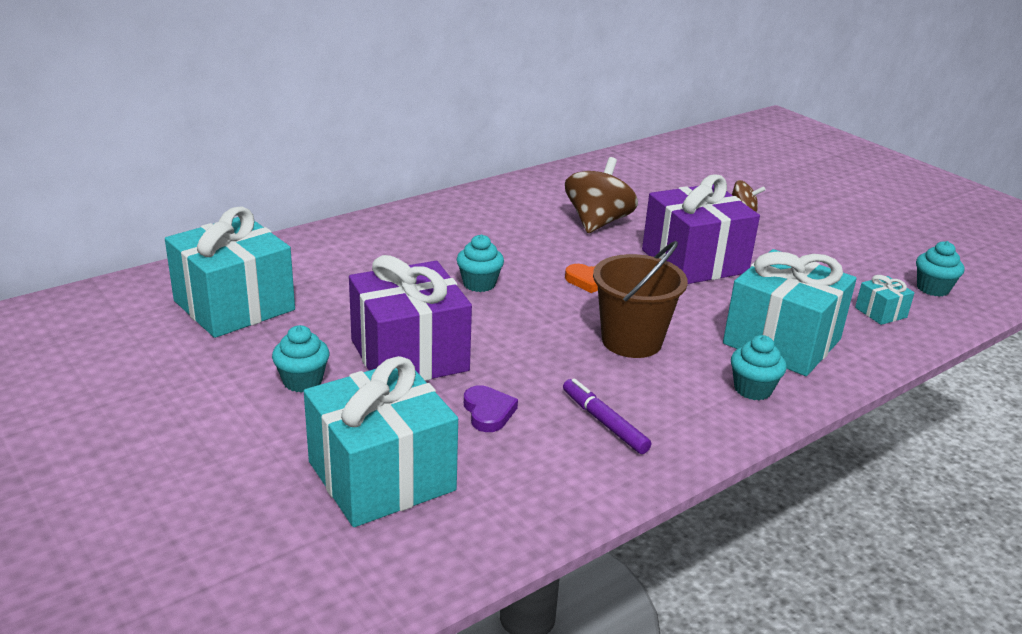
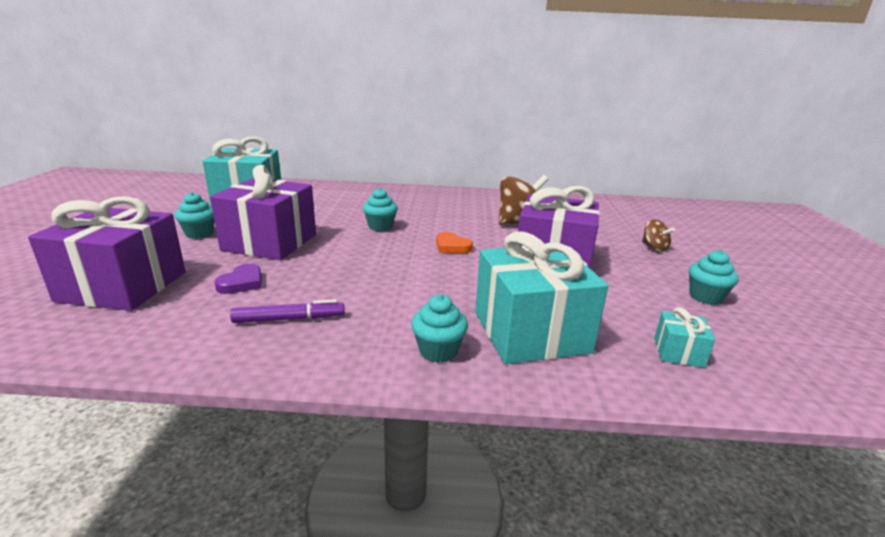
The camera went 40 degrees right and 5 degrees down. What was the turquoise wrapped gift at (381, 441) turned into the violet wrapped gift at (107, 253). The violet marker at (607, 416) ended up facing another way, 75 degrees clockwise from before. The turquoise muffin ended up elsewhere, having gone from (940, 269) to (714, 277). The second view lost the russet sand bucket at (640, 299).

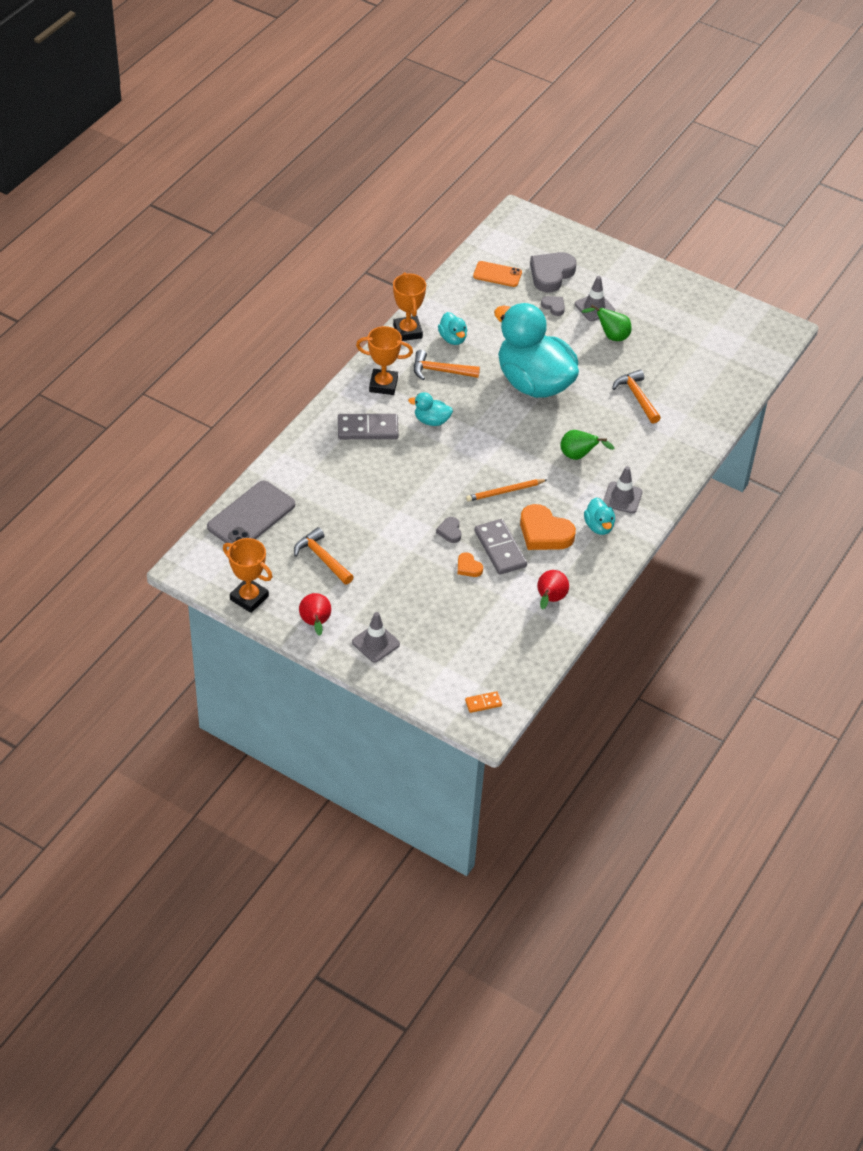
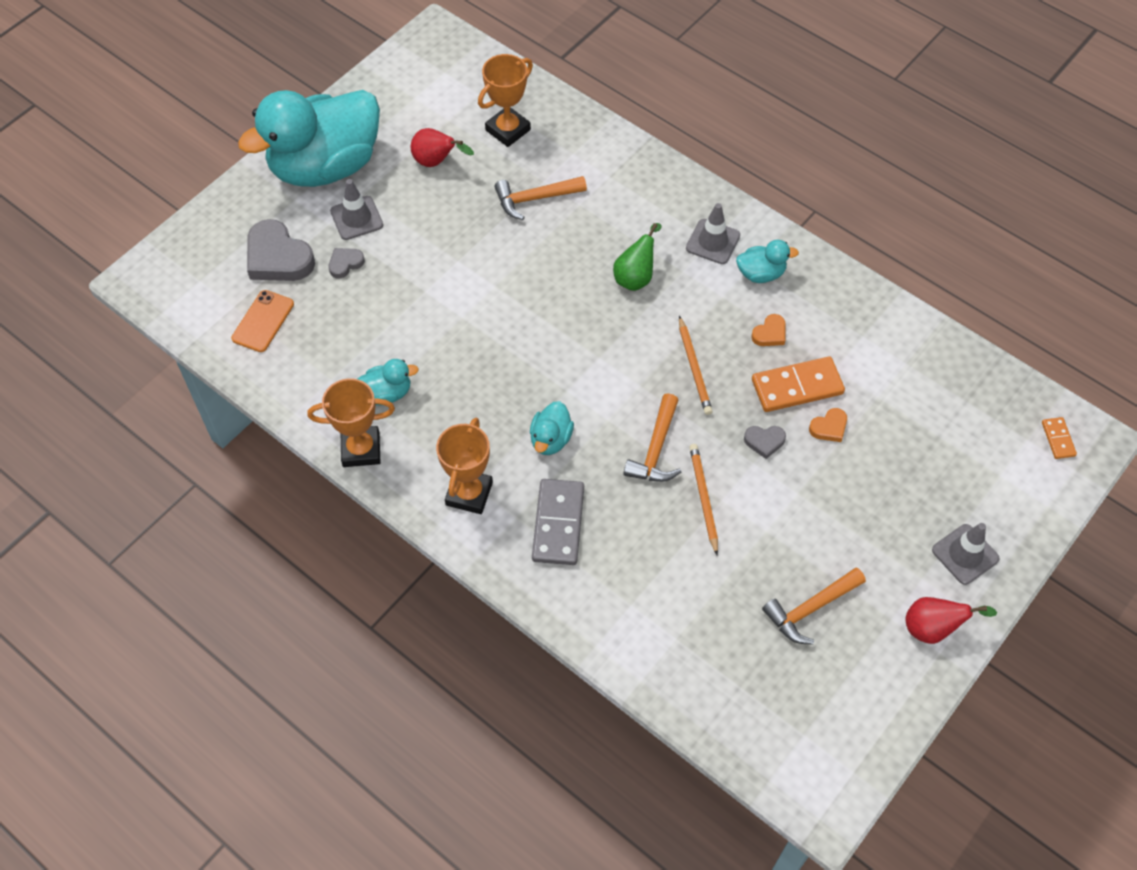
The camera went 80 degrees left and 10 degrees up. The turquoise toy duck ended up elsewhere, having gone from (536, 350) to (309, 138). The scarlet toy pear ended up elsewhere, having gone from (553, 590) to (442, 147). The orange trophy ended up elsewhere, having gone from (247, 575) to (505, 100). The orange carpenter's hammer ended up elsewhere, having gone from (447, 365) to (652, 437). The second view gained the orange lead pencil at (703, 499). The size of the orange love heart at (548, 527) changed by a factor of 0.49. What was the grey domino at (501, 547) turned into the orange domino at (798, 384). The second view lost the grey mobile phone at (251, 511). The second view lost the emerald toy pear at (606, 323).

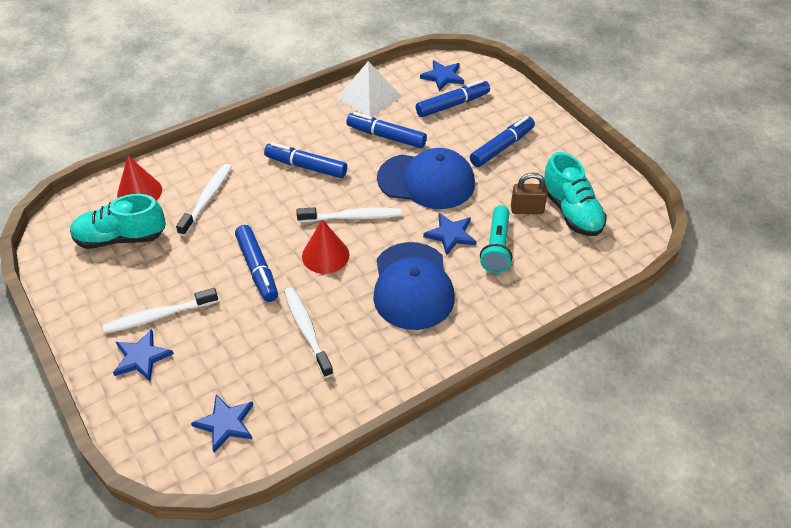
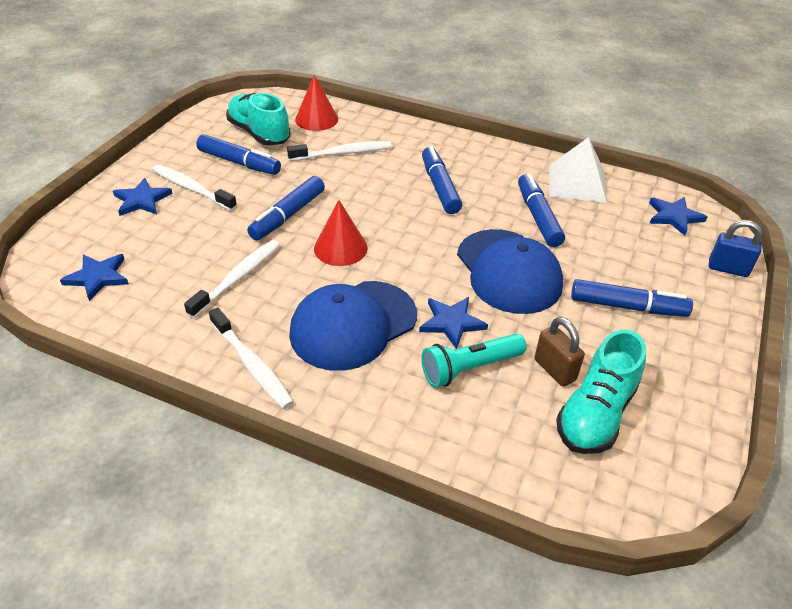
The camera went 55 degrees right and 5 degrees down. The blue marker ended up elsewhere, having gone from (453, 98) to (238, 154). The pure white tooth brush ended up elsewhere, having gone from (349, 214) to (251, 358). The second view gained the blue small lock at (735, 248).

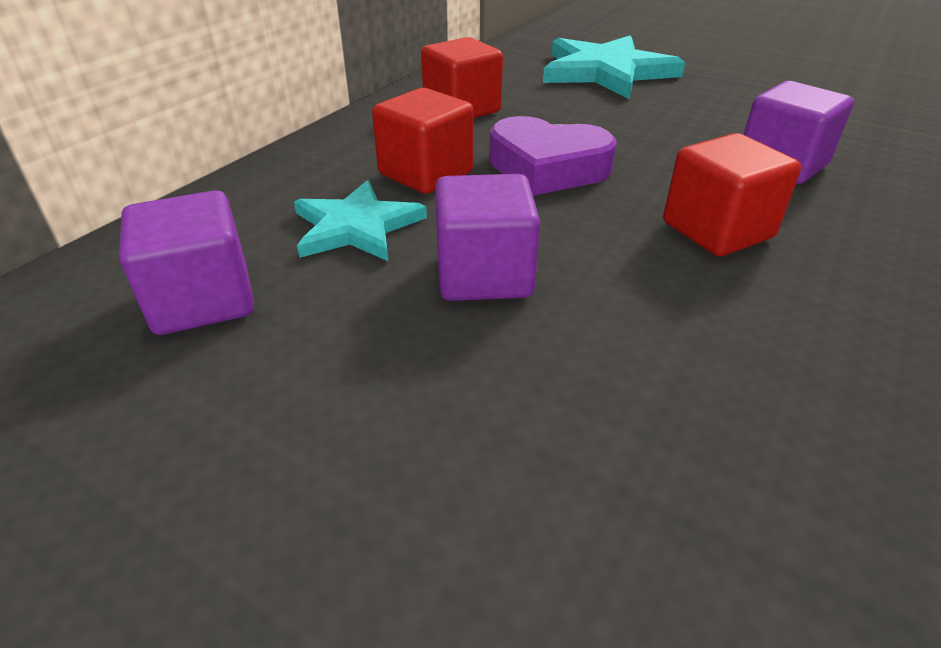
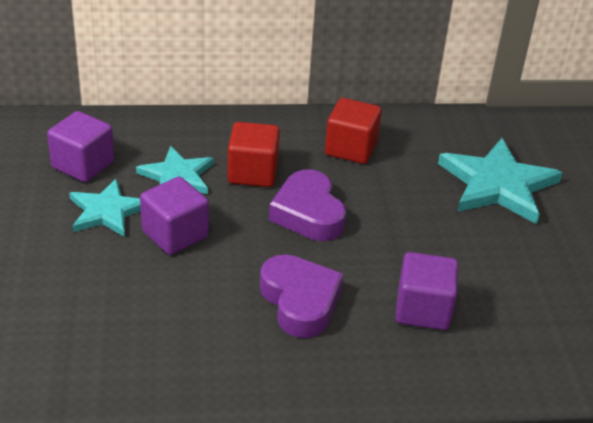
The camera went 50 degrees right and 0 degrees up. The second view gained the turquoise star shape at (105, 208). Where the scarlet cube stood at (732, 194), the violet love heart came to stand at (301, 296).

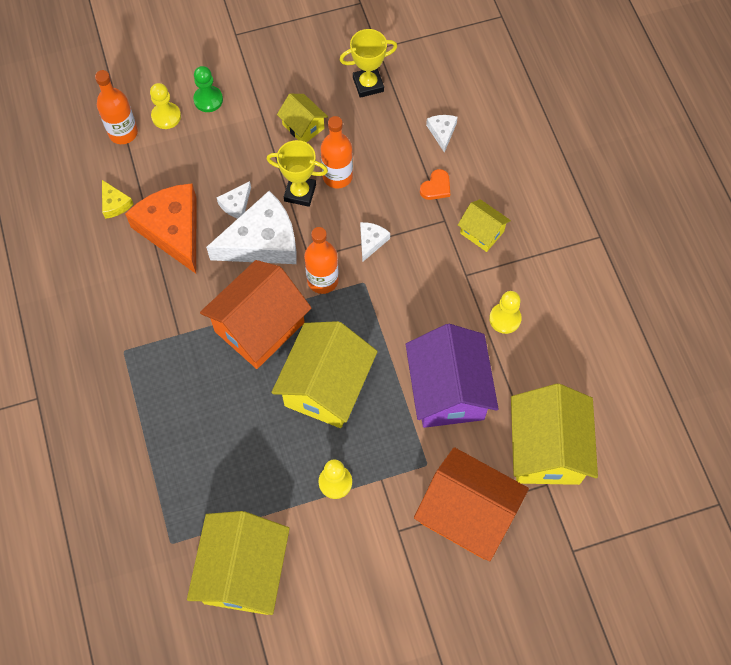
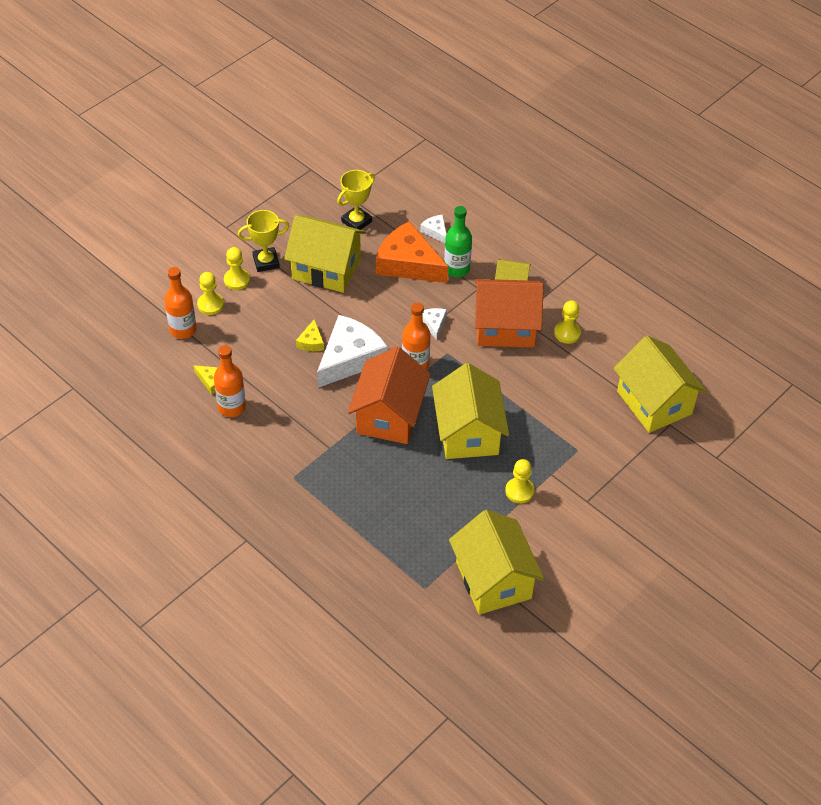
The camera went 30 degrees left and 15 degrees down. The orange drink bottle ended up elsewhere, having gone from (337, 152) to (230, 381). What was the emerald game pawn at (208, 89) turned into the bright yellow game pawn at (237, 268). The bright yellow trophy ended up elsewhere, having gone from (297, 173) to (263, 241). The size of the bright yellow house at (302, 118) changed by a factor of 1.96. What was the pure white cheese at (234, 200) turned into the bright yellow cheese at (310, 335). The orange cheese ended up elsewhere, having gone from (161, 228) to (412, 252). Where the orange love heart stood at (435, 184), the emerald drink bottle came to stand at (458, 241). The orange house ended up elsewhere, having gone from (471, 504) to (509, 313). The second view lost the violet house at (452, 376).

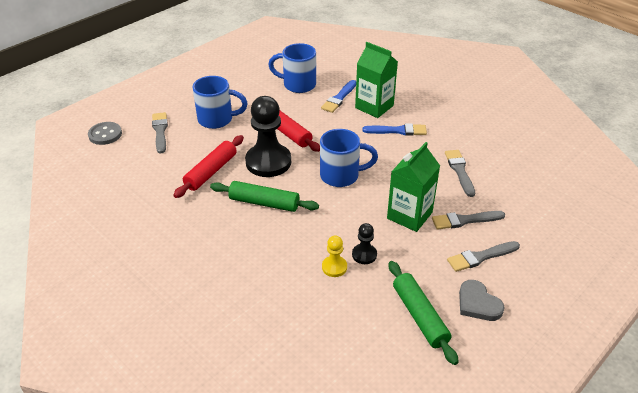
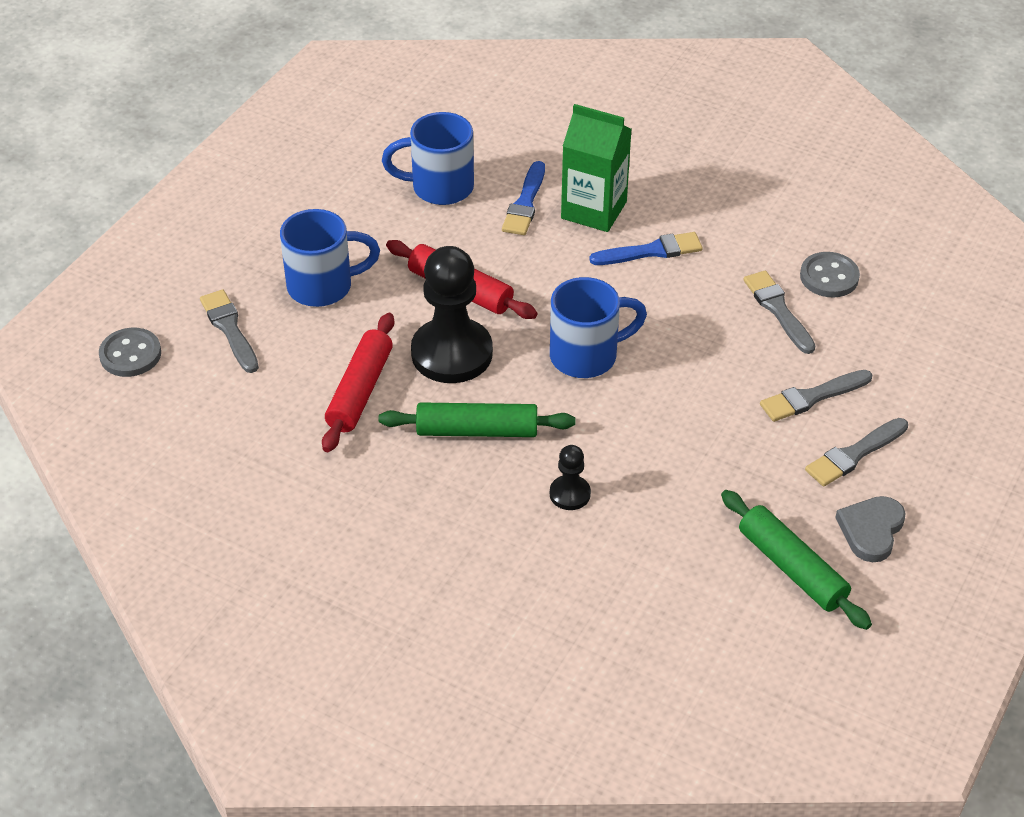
The camera went 15 degrees left and 5 degrees up. The black game pawn ended up elsewhere, having gone from (364, 243) to (570, 477). The second view gained the grey sewing button at (830, 274). The grey love heart at (482, 300) ended up facing another way, 75 degrees clockwise from before. The second view lost the bright yellow game pawn at (334, 256). The second view lost the emerald carton at (413, 187).

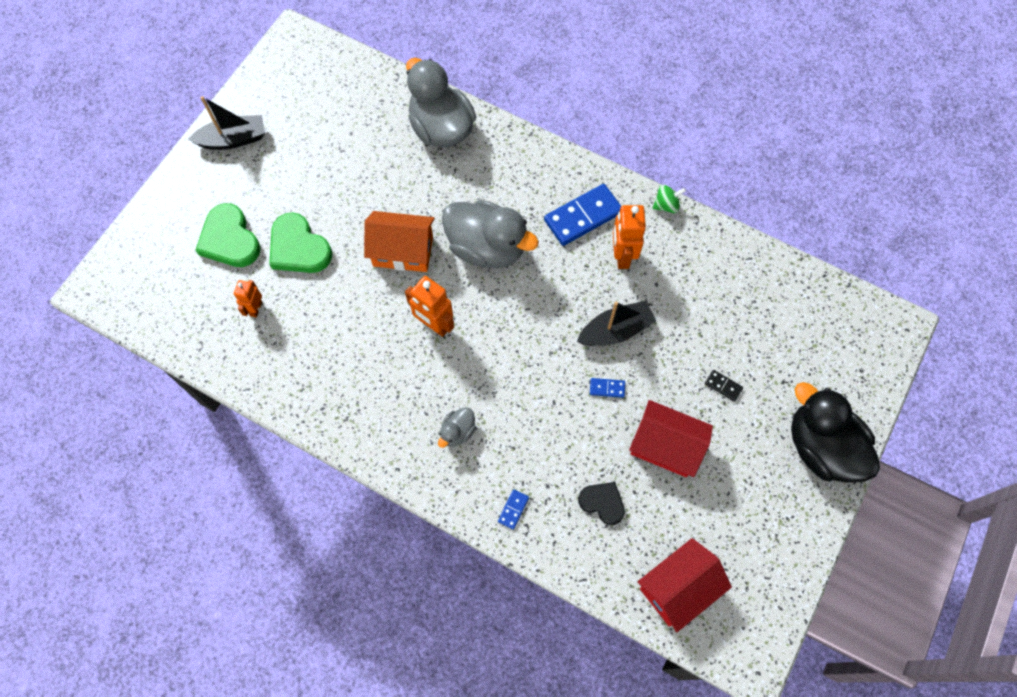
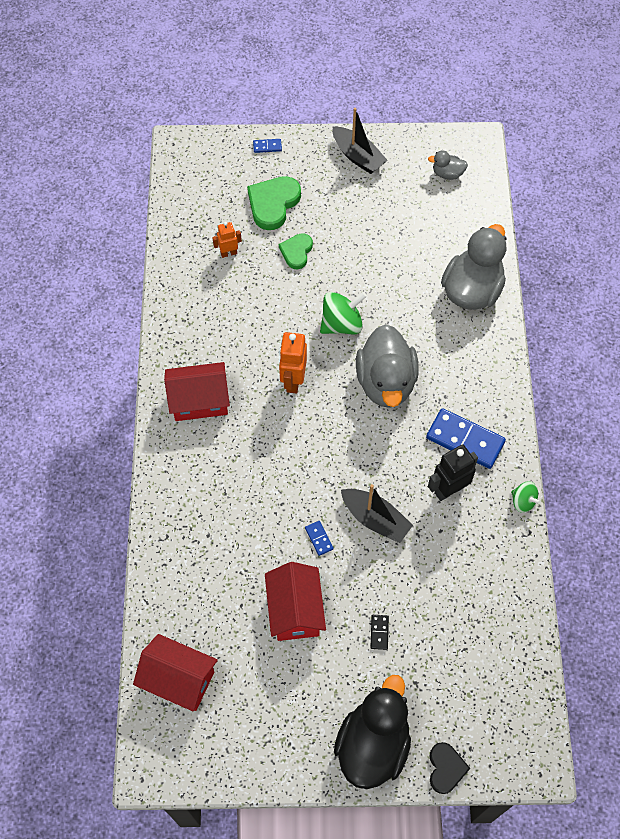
The camera went 60 degrees right and 5 degrees down. The second view gained the scarlet house at (197, 391). The blue domino ended up elsewhere, having gone from (513, 509) to (267, 146). The size of the emerald love heart at (300, 242) changed by a factor of 0.62. Where the orange house stood at (399, 241), the emerald spinning top came to stand at (343, 313). The grey toy duck ended up elsewhere, having gone from (457, 427) to (448, 165). What was the orange robot figure at (629, 237) turned into the black robot figure at (453, 473). The black love heart ended up elsewhere, having gone from (601, 503) to (450, 768).

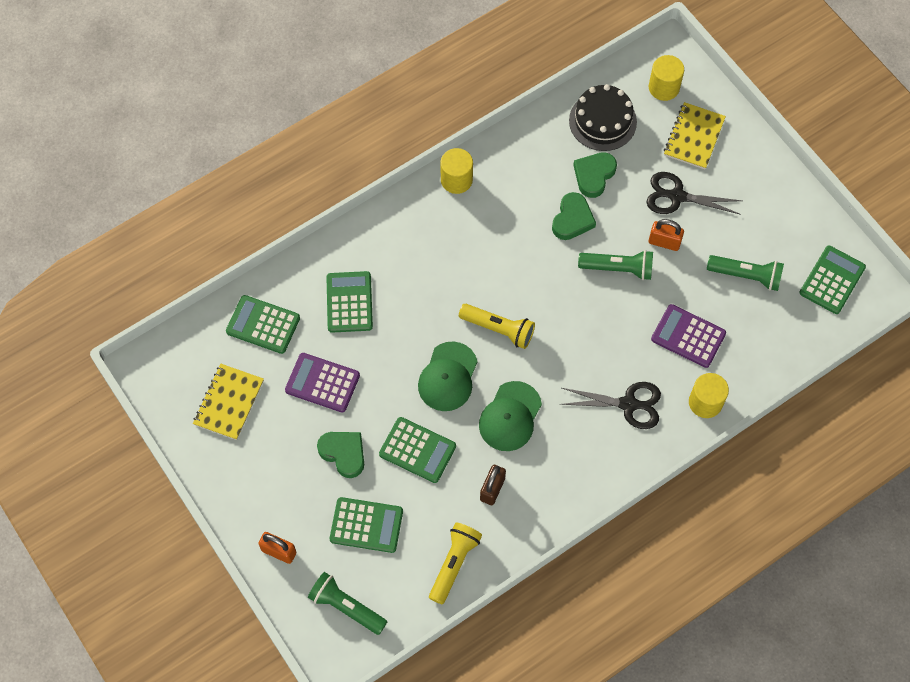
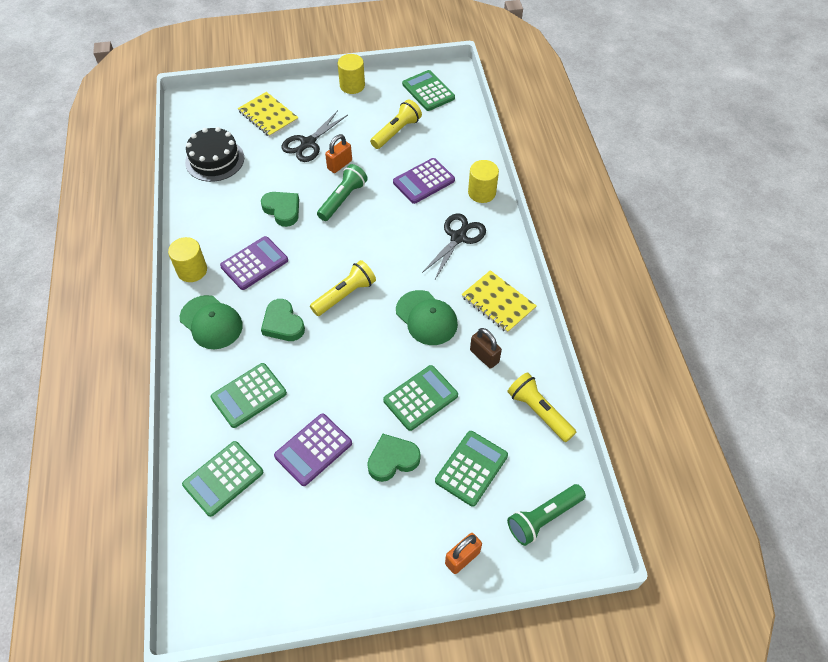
The camera went 65 degrees left and 10 degrees down. The emerald peaked cap ended up elsewhere, having gone from (448, 376) to (211, 322). The emerald calculator at (349, 302) ended up facing another way, 60 degrees counterclockwise from before. The second view gained the violet calculator at (254, 263). The emerald love heart ended up elsewhere, having gone from (595, 175) to (283, 320). The bright yellow cylinder ended up elsewhere, having gone from (666, 78) to (351, 74). What was the emerald pocket torch at (745, 273) turned into the bright yellow pocket torch at (396, 124). The bright yellow notebook ended up elsewhere, having gone from (228, 402) to (499, 301).

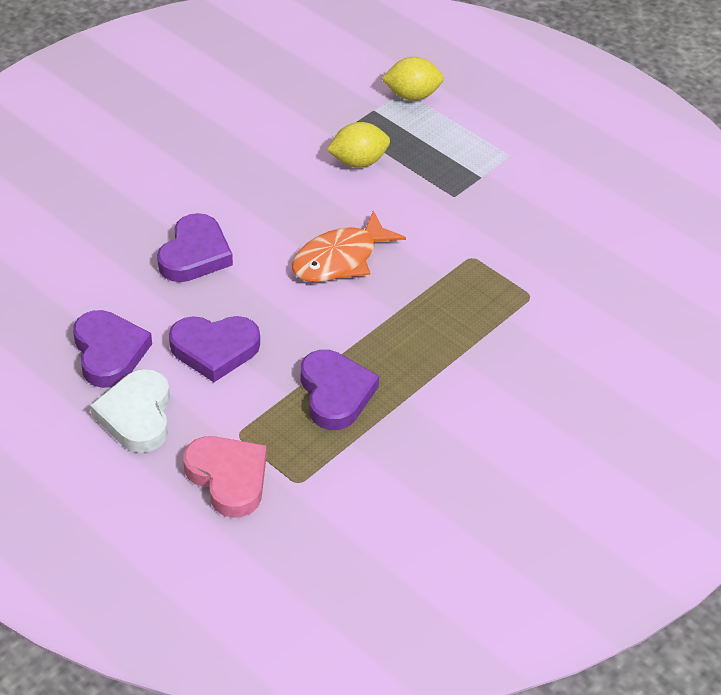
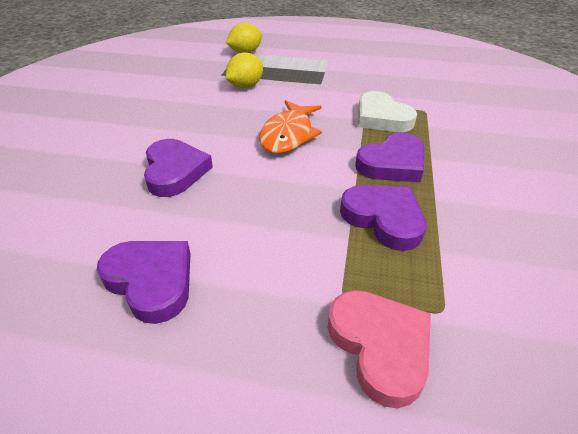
The camera went 30 degrees left and 5 degrees down. The rosy love heart at (225, 477) ended up facing another way, 45 degrees clockwise from before. The violet love heart ended up elsewhere, having gone from (214, 349) to (390, 157). The pure white love heart ended up elsewhere, having gone from (130, 411) to (387, 111).

